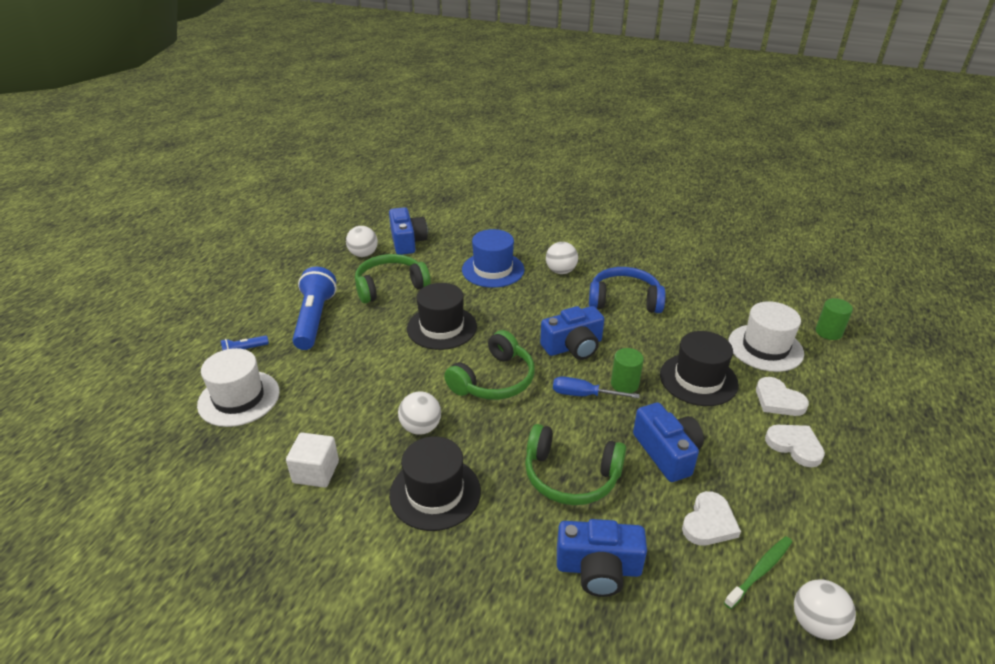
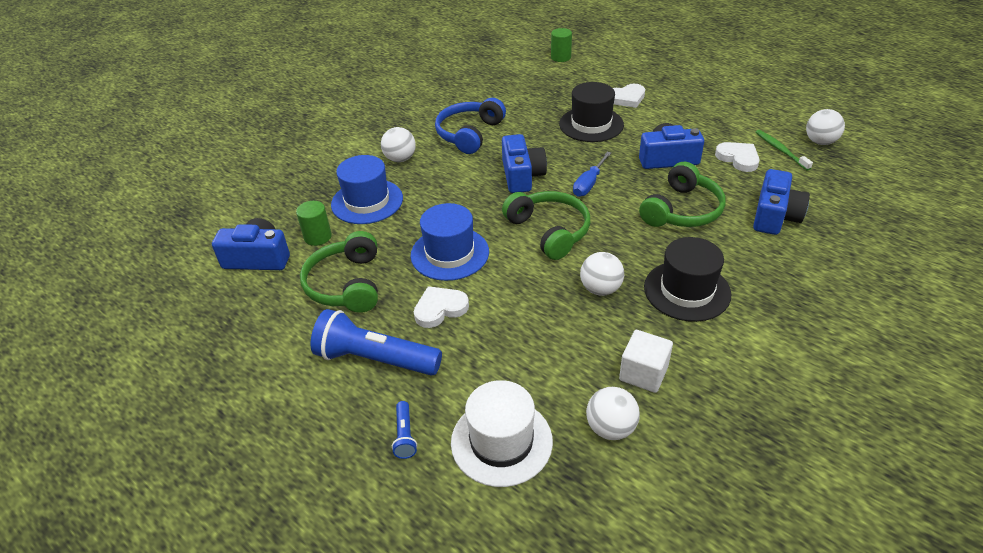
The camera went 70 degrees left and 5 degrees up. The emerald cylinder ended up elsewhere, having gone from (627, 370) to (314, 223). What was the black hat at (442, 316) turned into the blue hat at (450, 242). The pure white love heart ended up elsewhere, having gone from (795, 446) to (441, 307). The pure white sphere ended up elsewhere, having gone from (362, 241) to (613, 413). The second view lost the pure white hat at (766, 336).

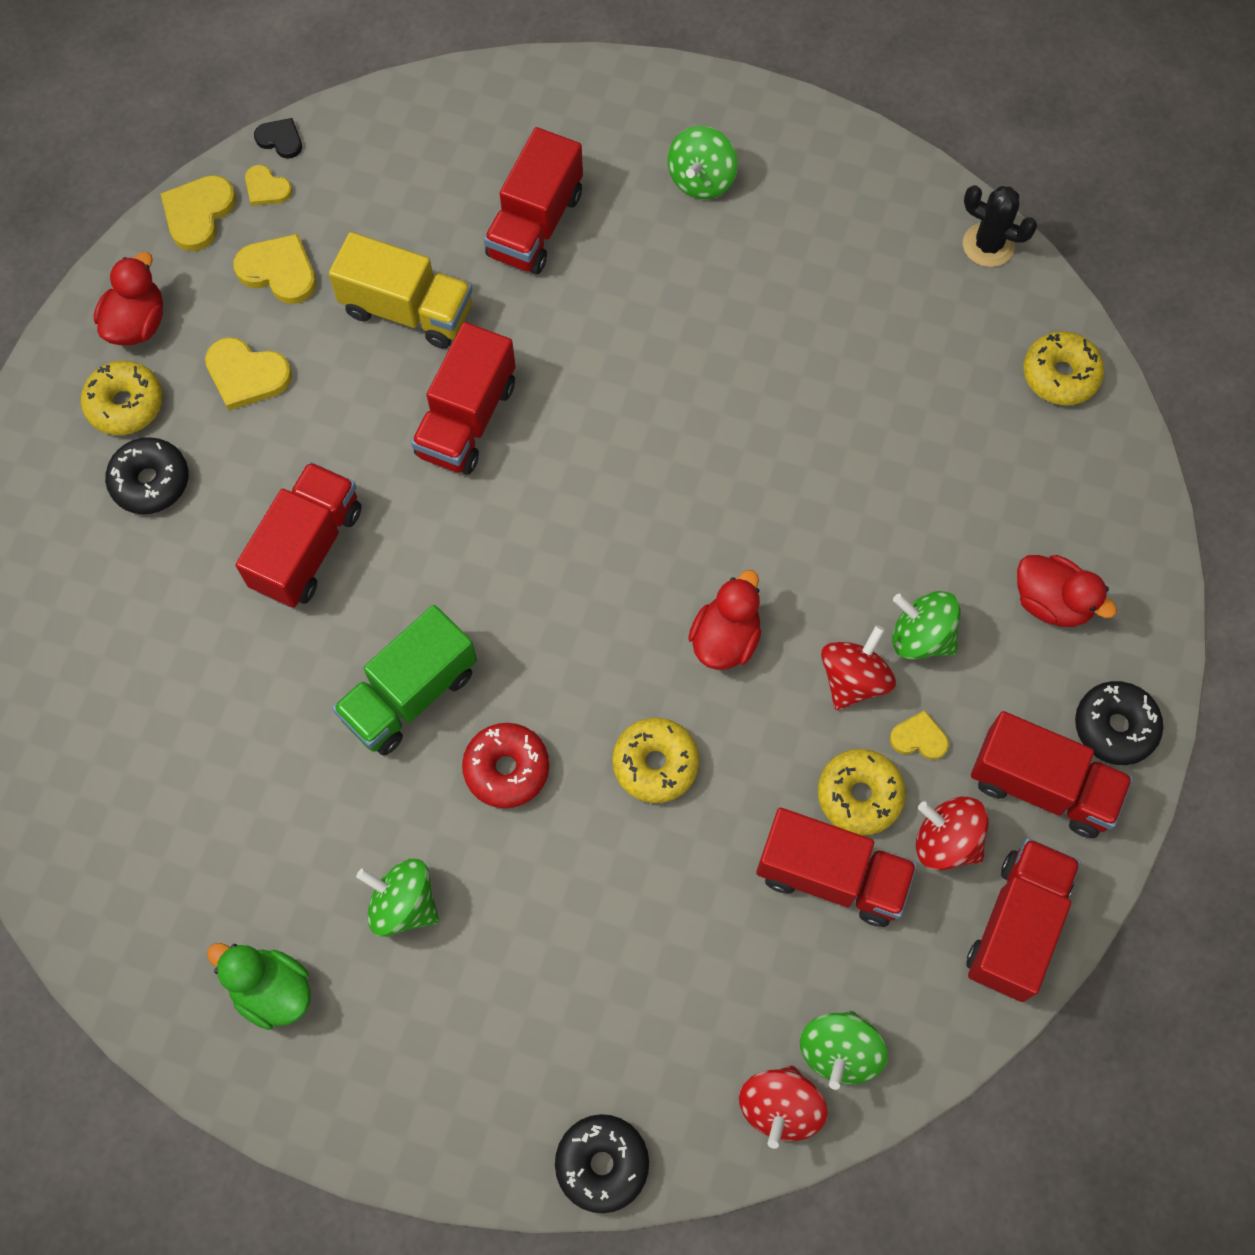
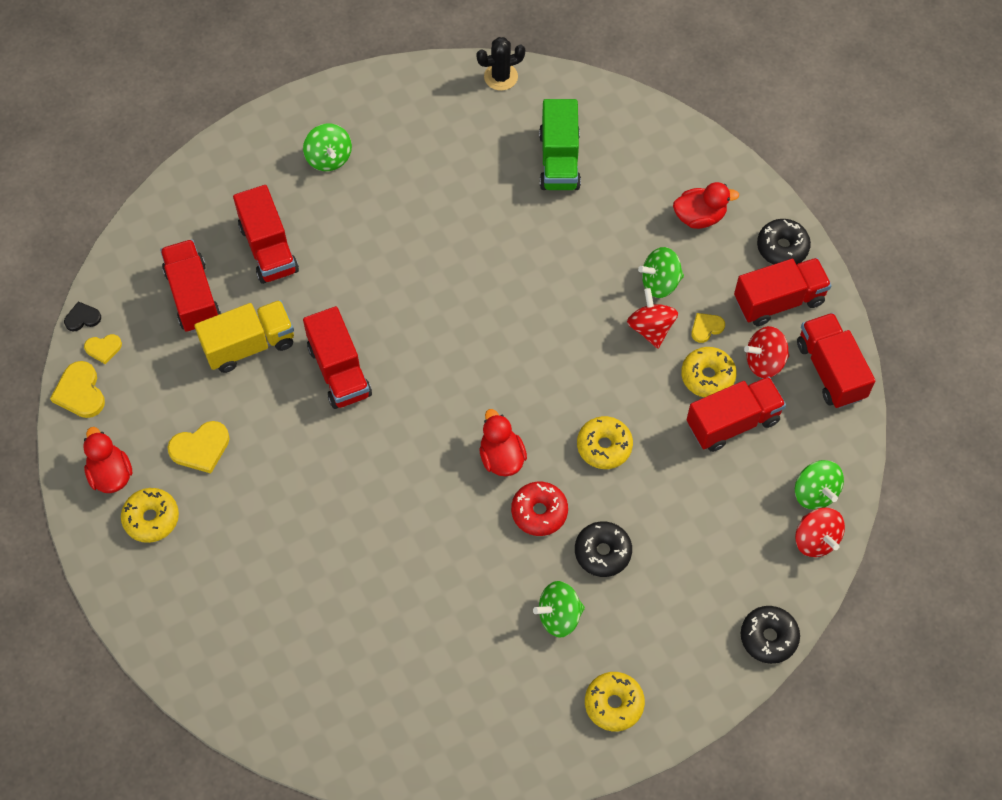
The camera went 45 degrees left and 5 degrees down. The scarlet toy truck ended up elsewhere, having gone from (299, 535) to (190, 285). The scarlet toy duck ended up elsewhere, having gone from (724, 620) to (503, 443). The emerald toy truck ended up elsewhere, having gone from (404, 680) to (560, 144). The black glazed donut ended up elsewhere, having gone from (146, 475) to (603, 549). The bright yellow glazed donut ended up elsewhere, having gone from (1063, 368) to (615, 701). The second view lost the emerald toy duck at (259, 986). The second view lost the bright yellow love heart at (274, 269).

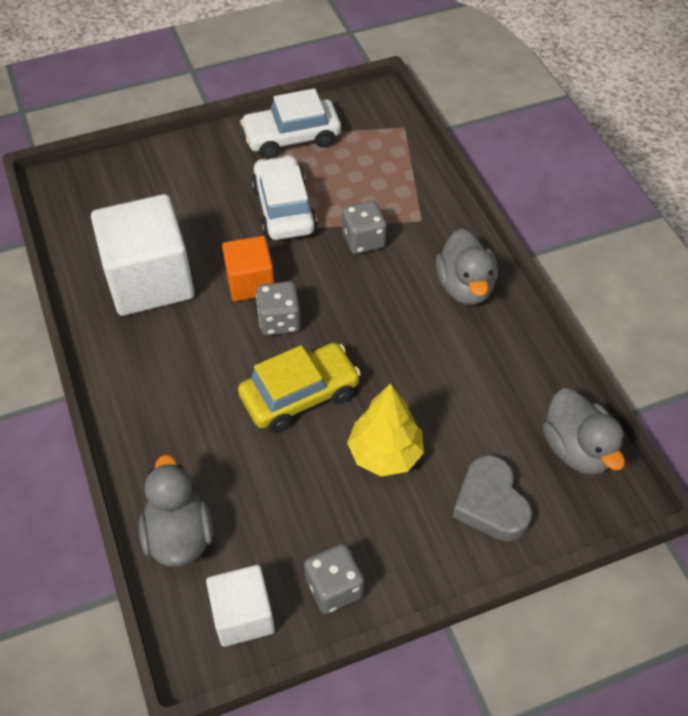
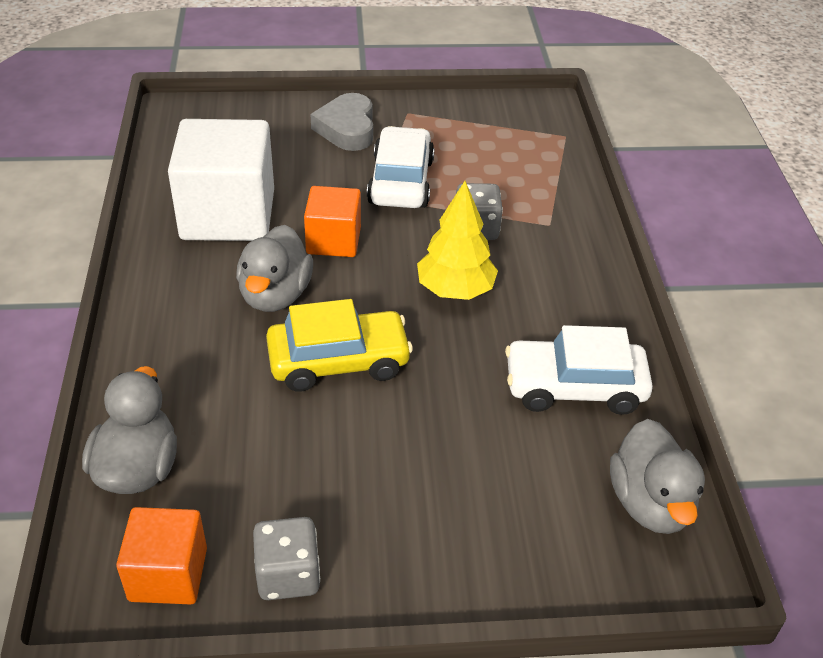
The camera went 15 degrees right and 10 degrees down. What was the pure white cube at (240, 606) turned into the orange cube at (161, 556). The grey toy duck ended up elsewhere, having gone from (466, 267) to (274, 268). The grey love heart ended up elsewhere, having gone from (492, 498) to (341, 122). The bright yellow fir tree ended up elsewhere, having gone from (385, 430) to (457, 240). The pure white car ended up elsewhere, having gone from (290, 123) to (579, 370). The second view lost the grey game die at (278, 308).

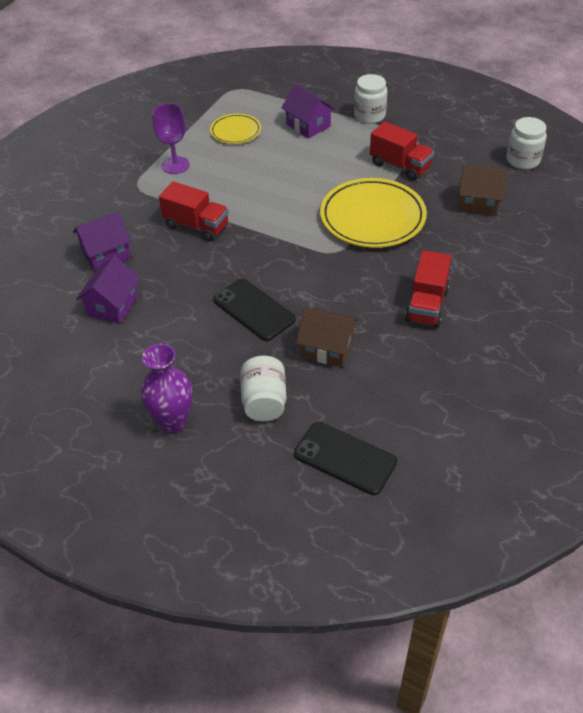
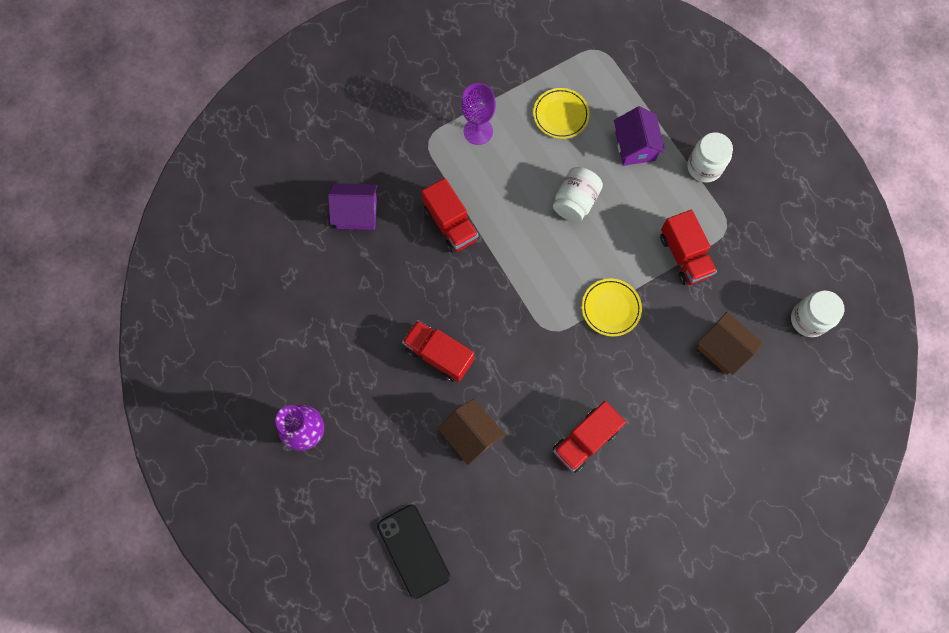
The camera went 30 degrees right and 25 degrees up. Where the black mobile phone stood at (254, 310), the scarlet toy truck came to stand at (438, 351). The pure white jam jar ended up elsewhere, having gone from (263, 388) to (578, 194). The size of the bright yellow dinner plate at (373, 213) changed by a factor of 0.54. The second view lost the violet house at (108, 290).

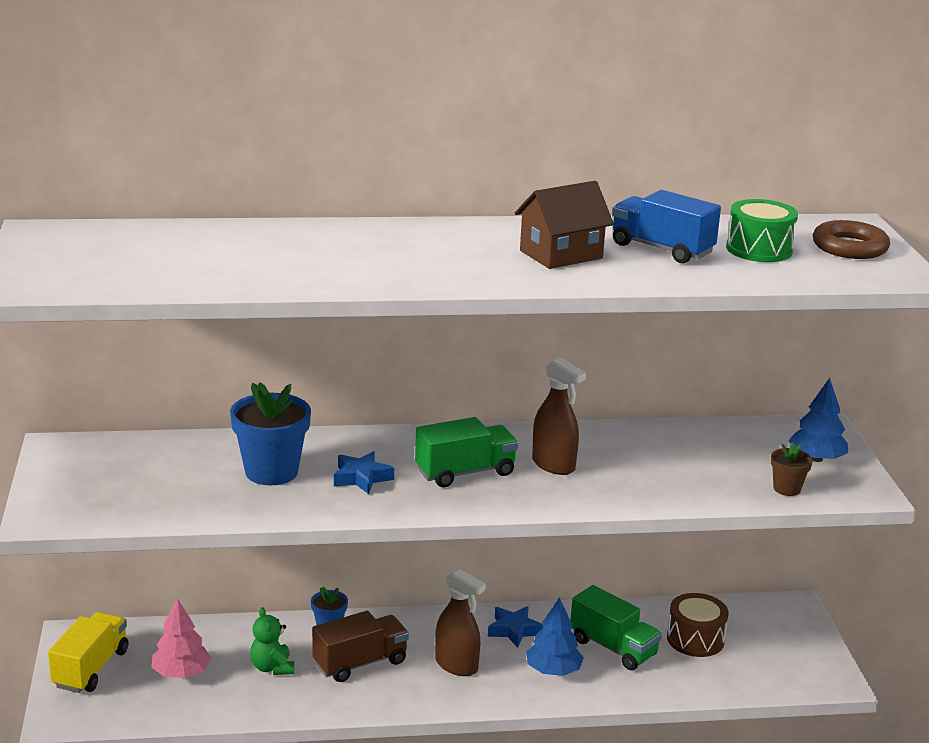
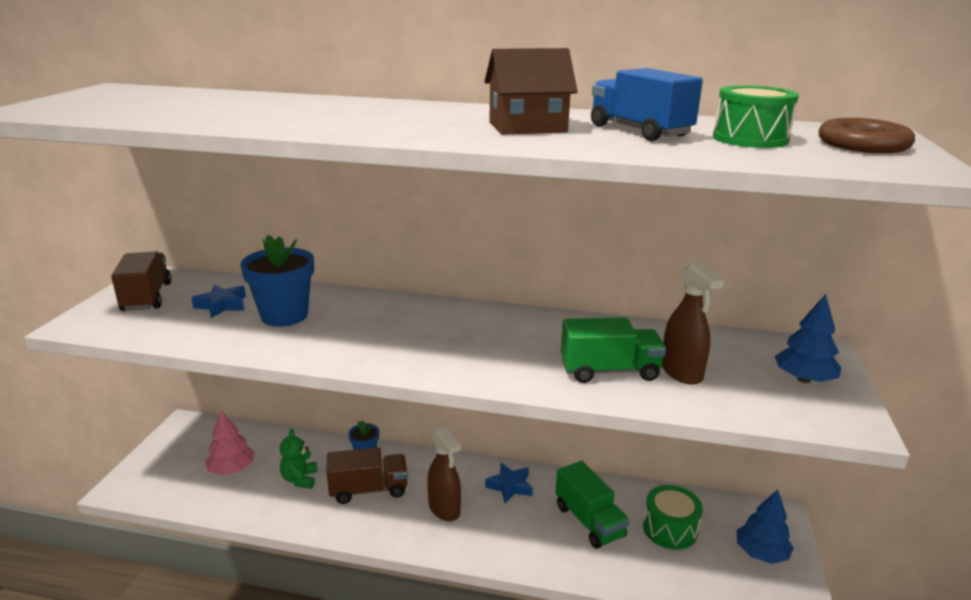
The camera went 20 degrees right and 0 degrees up. The second view gained the russet toy truck at (141, 281). The blue star shape ended up elsewhere, having gone from (364, 472) to (218, 301). The emerald toy truck ended up elsewhere, having gone from (466, 452) to (613, 350). What was the russet toy drum at (698, 625) turned into the emerald toy drum at (673, 517). The russet spray cleaner ended up elsewhere, having gone from (559, 416) to (693, 323). The blue fir tree ended up elsewhere, having gone from (555, 636) to (765, 526). The second view lost the bright yellow toy truck at (88, 652). The second view lost the russet flower pot at (792, 469).

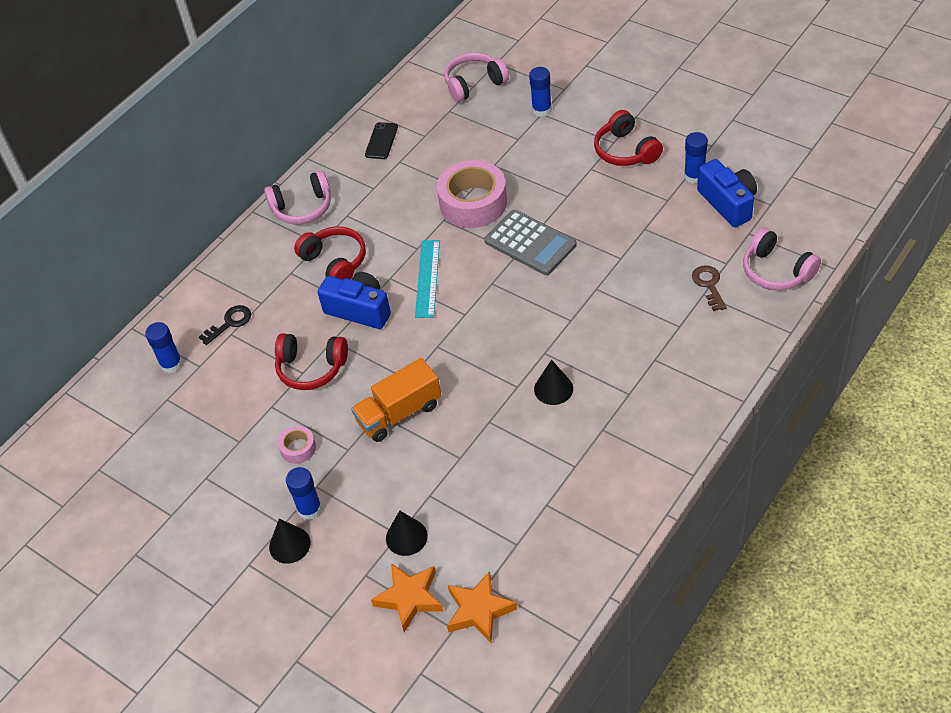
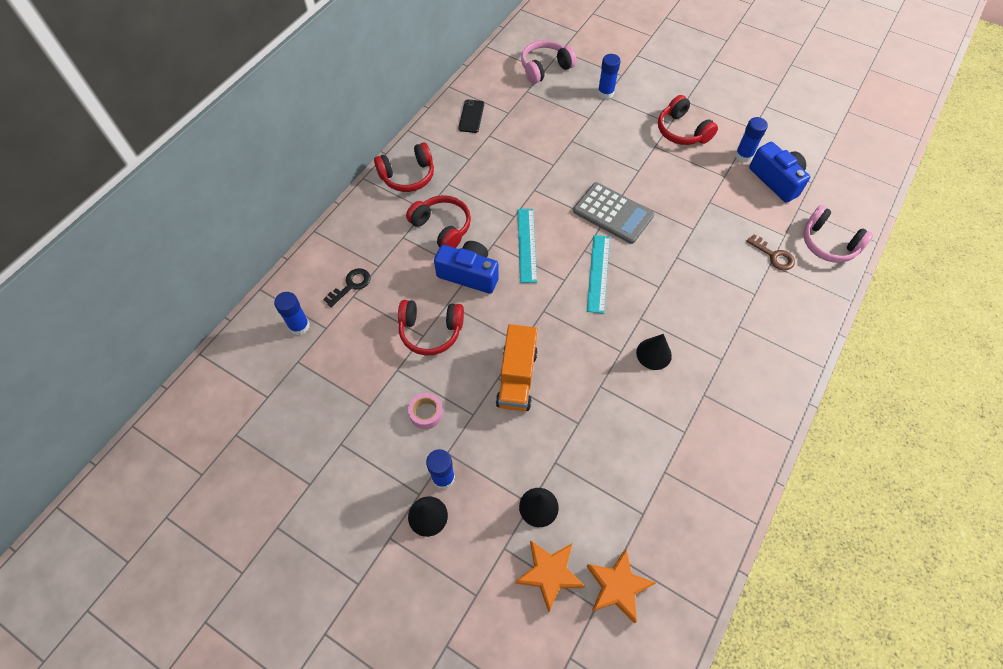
The camera went 10 degrees left and 10 degrees up. What was the rosy headset at (297, 197) turned into the scarlet headset at (404, 167). The orange toy truck at (396, 400) ended up facing another way, 45 degrees counterclockwise from before. The second view gained the turquoise ruler at (598, 274). The russet key at (709, 288) ended up facing another way, 150 degrees clockwise from before. The second view lost the rosy sticky tape at (472, 194).

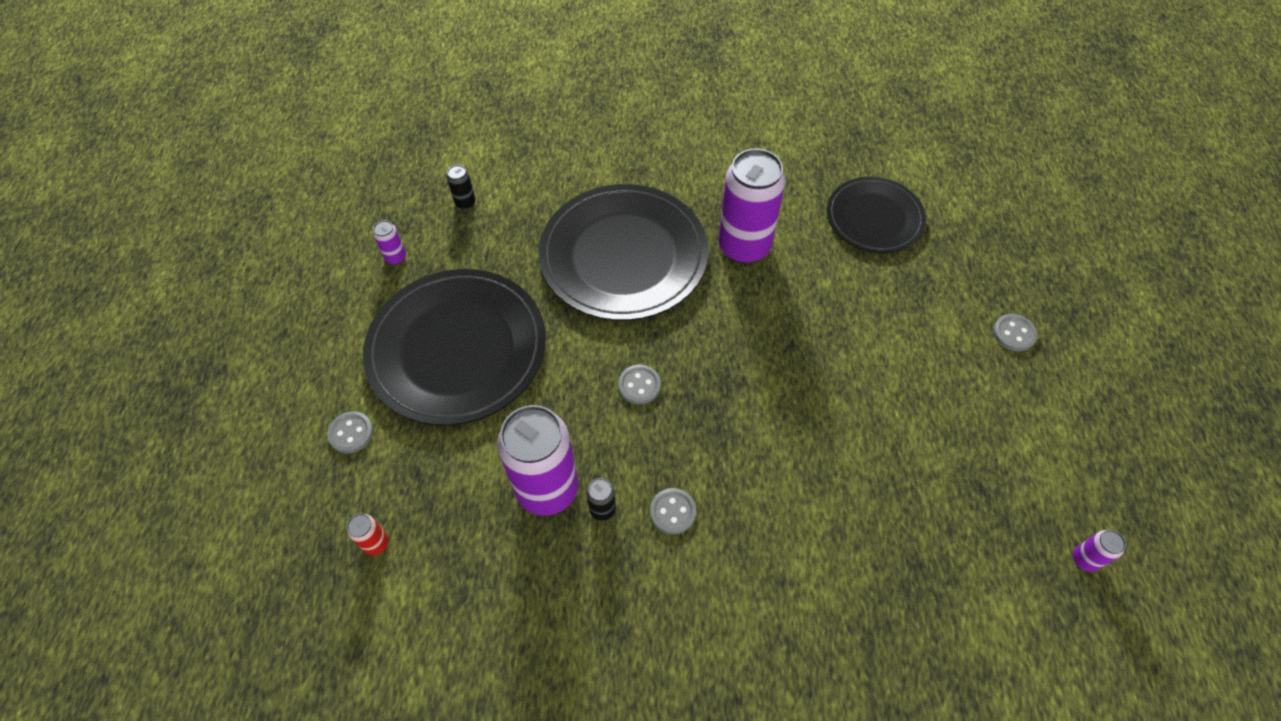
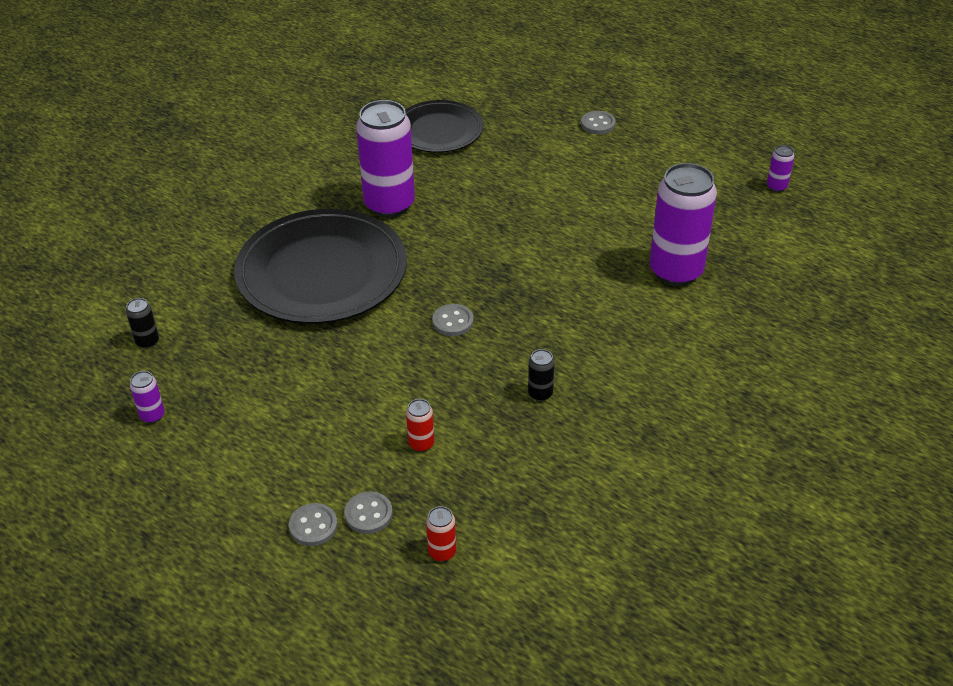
The camera went 55 degrees left and 15 degrees down. The grey sewing button ended up elsewhere, having gone from (673, 511) to (368, 512). The second view gained the scarlet soda can at (420, 425). The violet soda can ended up elsewhere, having gone from (537, 460) to (683, 224). The second view lost the black dinner plate at (454, 347).

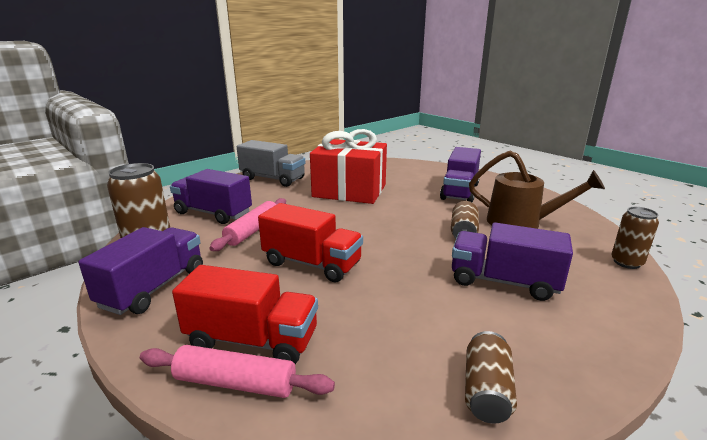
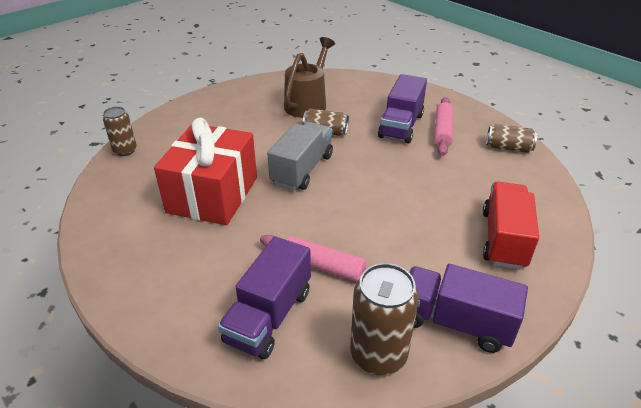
The camera went 90 degrees left and 15 degrees up. The russet soda can ended up elsewhere, having gone from (635, 238) to (120, 131). The grey toy truck ended up elsewhere, having gone from (271, 163) to (300, 156). The rosy rolling pin ended up elsewhere, having gone from (237, 371) to (444, 126). The second view lost the scarlet toy truck at (310, 242). The second view lost the violet toy truck at (460, 174).

